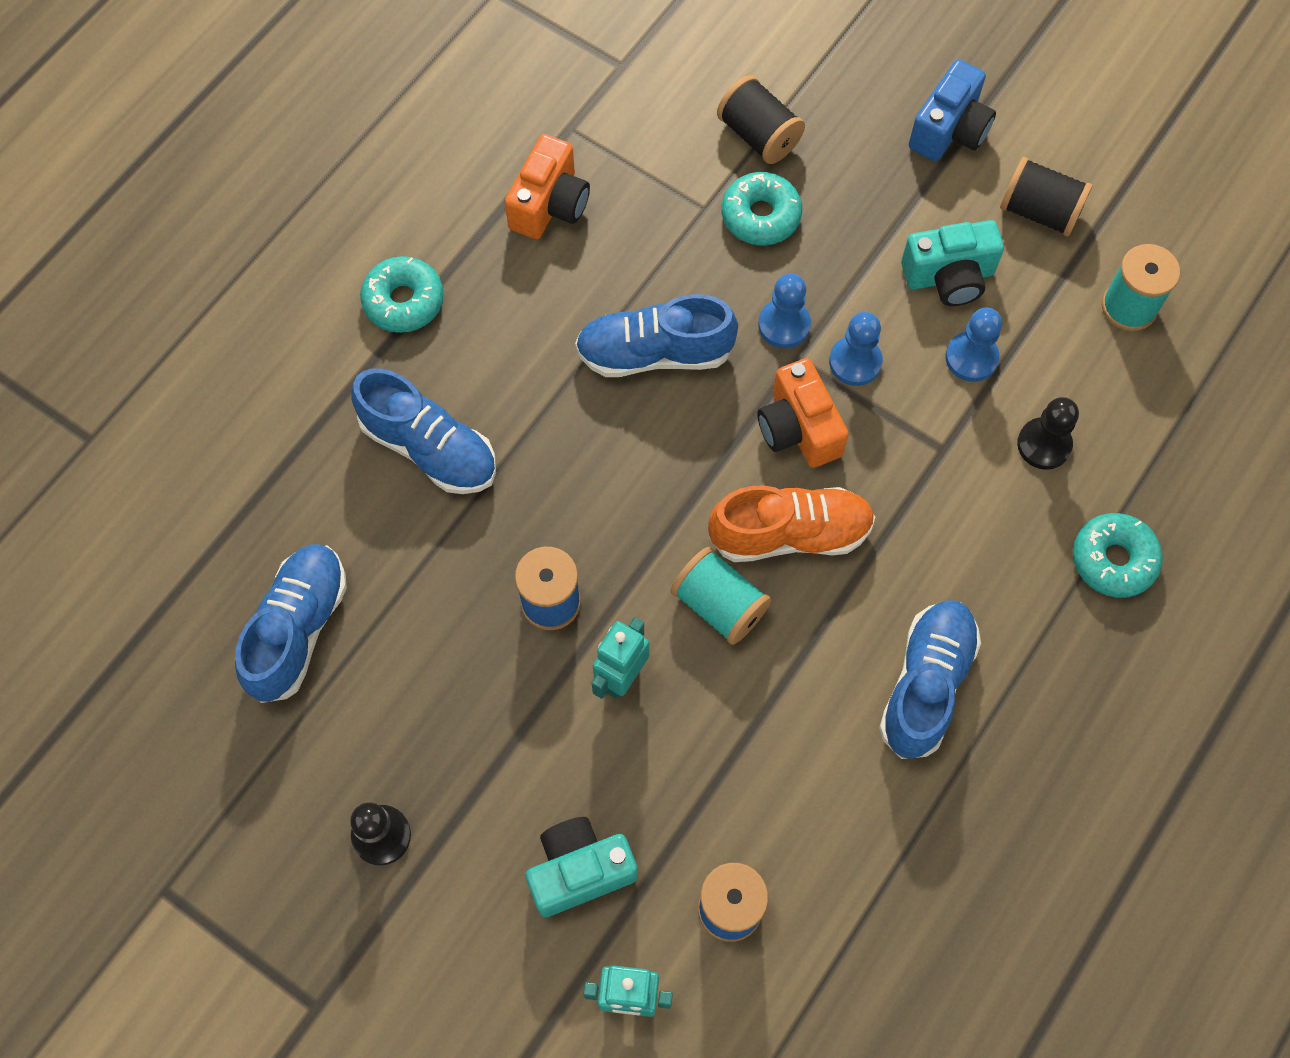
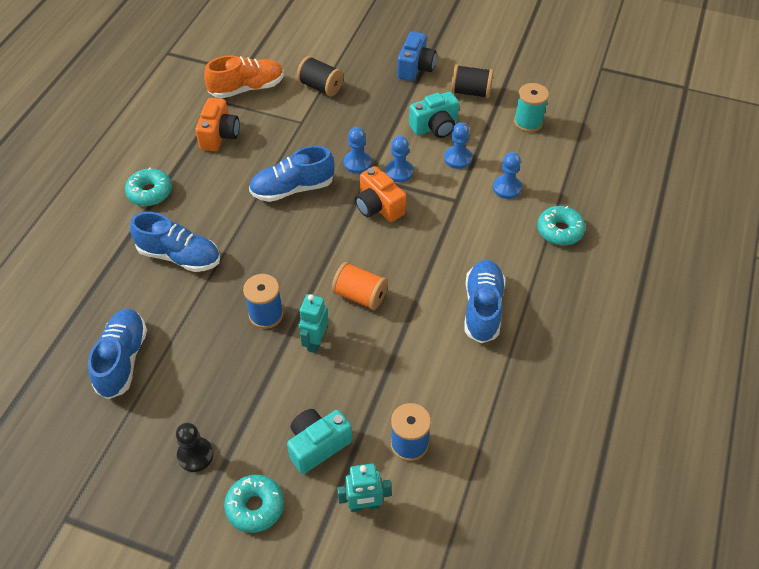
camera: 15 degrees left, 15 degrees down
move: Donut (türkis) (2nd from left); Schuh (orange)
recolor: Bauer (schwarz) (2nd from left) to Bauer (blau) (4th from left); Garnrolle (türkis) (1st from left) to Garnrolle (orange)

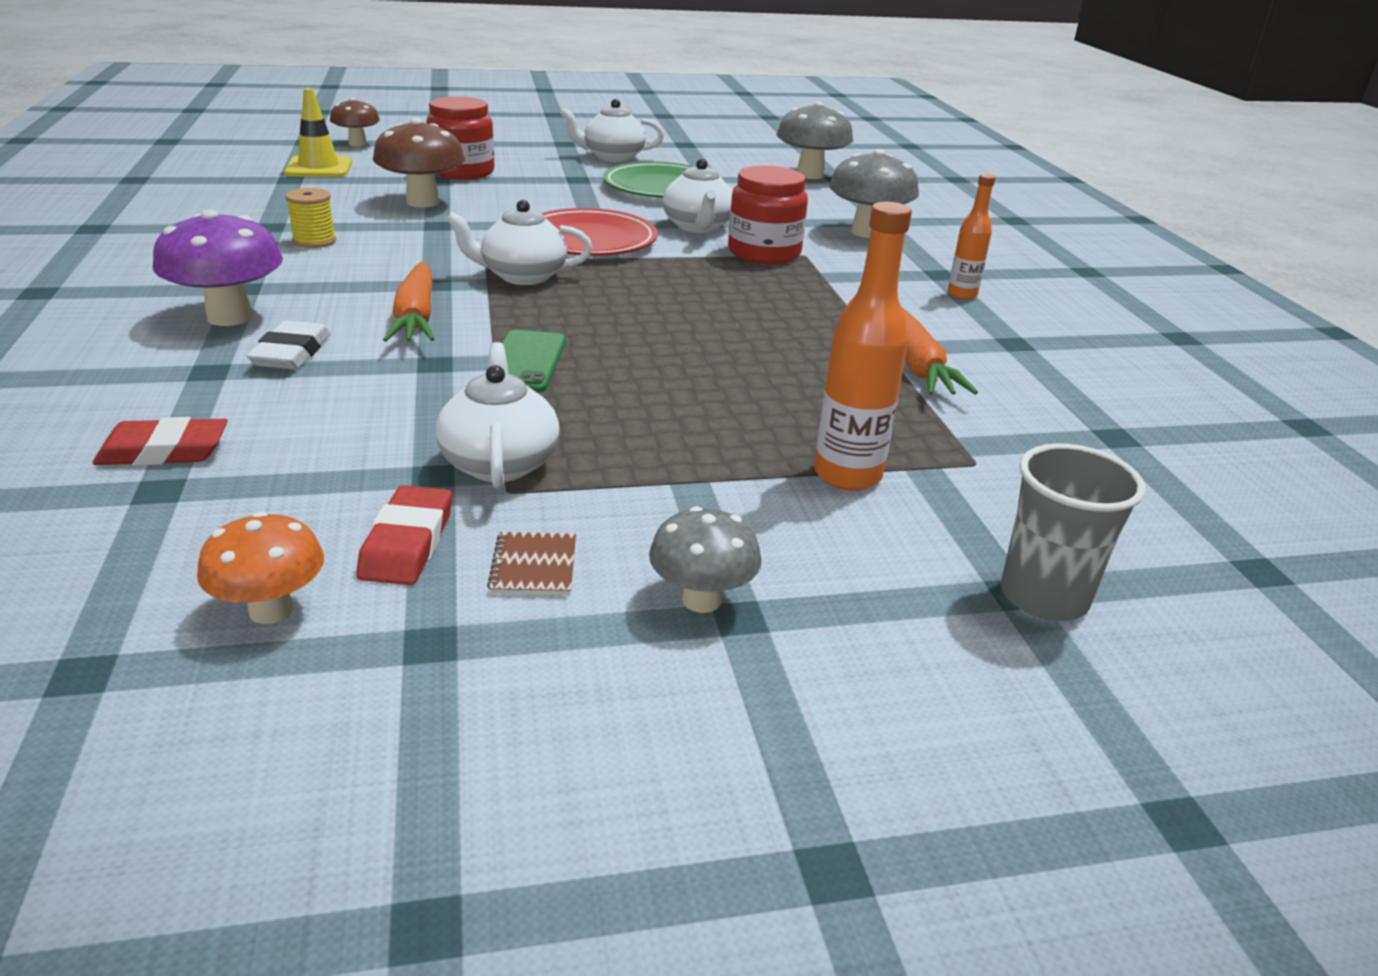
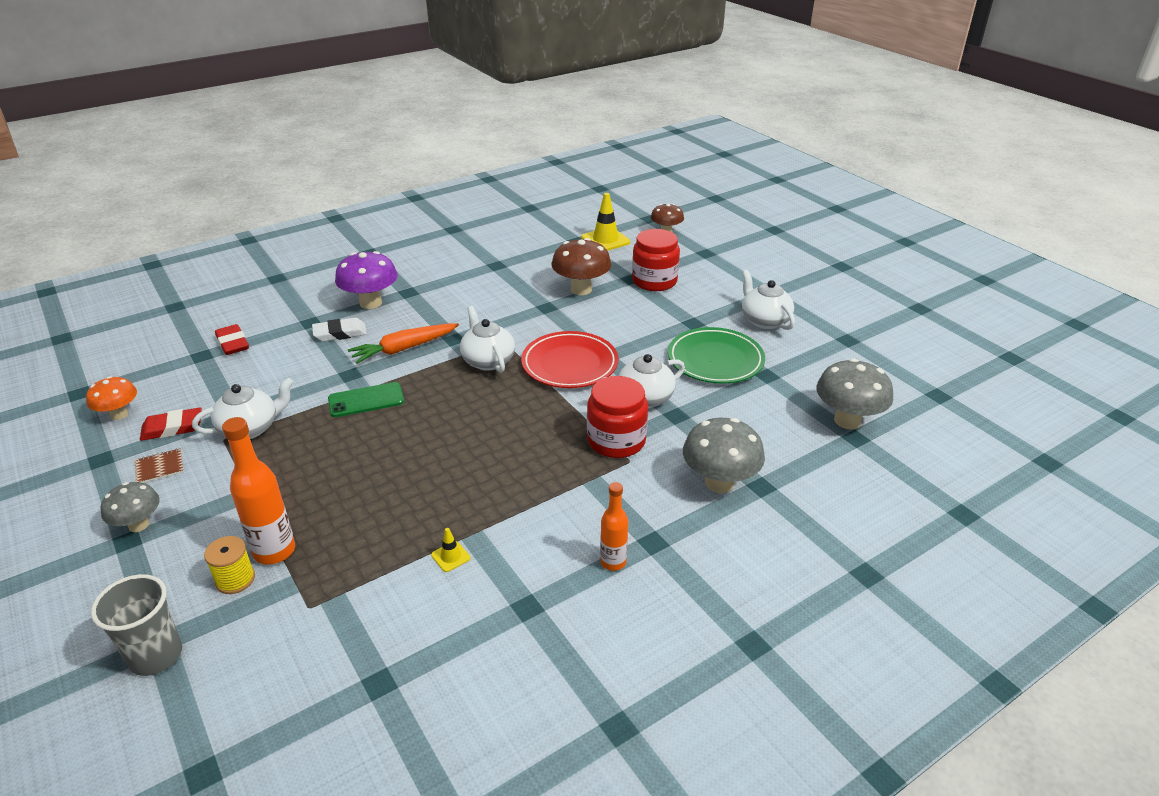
camera: 70 degrees right, 5 degrees up
move: Garnrolle (gelb)
replace: Karotte (orange) (2nd from left) to Leitkegel (gelb) (1st from left)

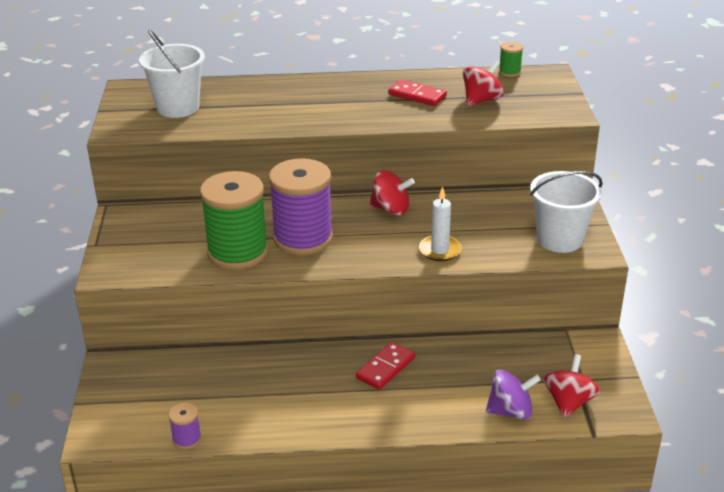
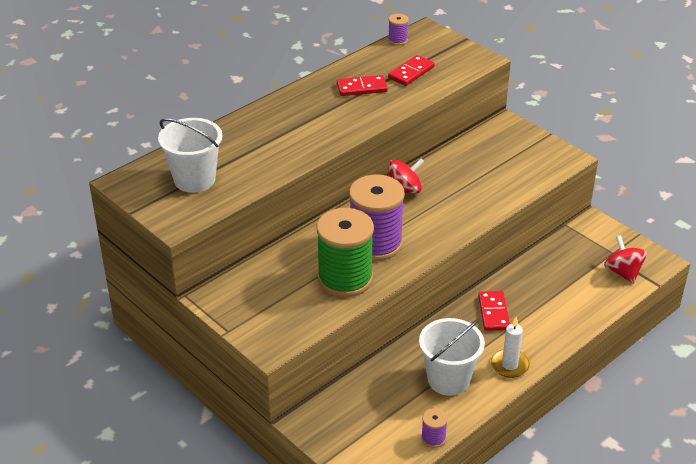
camera: 40 degrees left, 5 degrees up
delete: Kreisel (lila)
move: Eimer (weiß) (2nd from left); Kerze (weiß)
replace: Kreisel (rot) (2nd from left) to Dominostein (rot) (2nd from left)
recolor: Garnrolle (grün) (2nd from left) to Garnrolle (lila) (2nd from left)

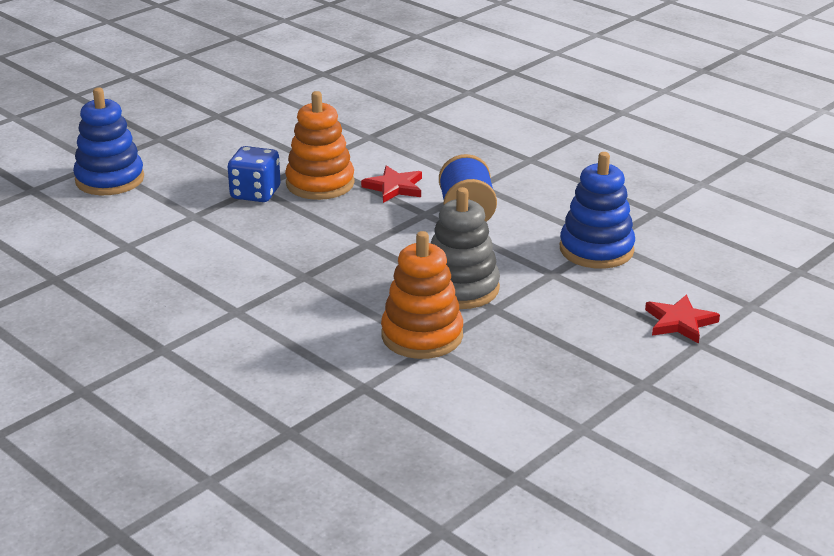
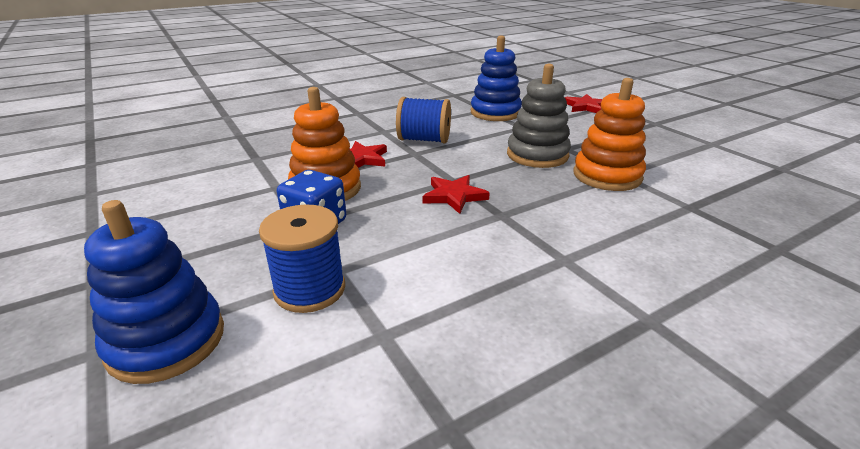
camera: 75 degrees left, 0 degrees up
insert: Stern (rot) (2nd from left); Garnrolle (blau) (1st from left)

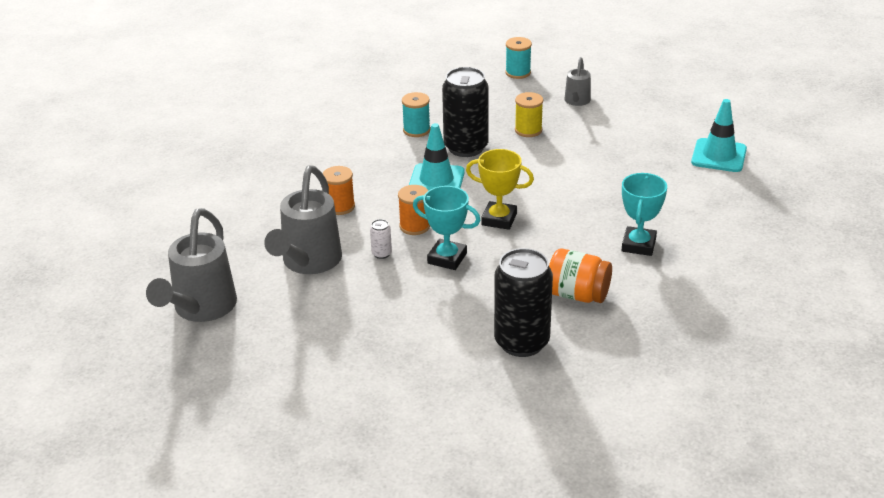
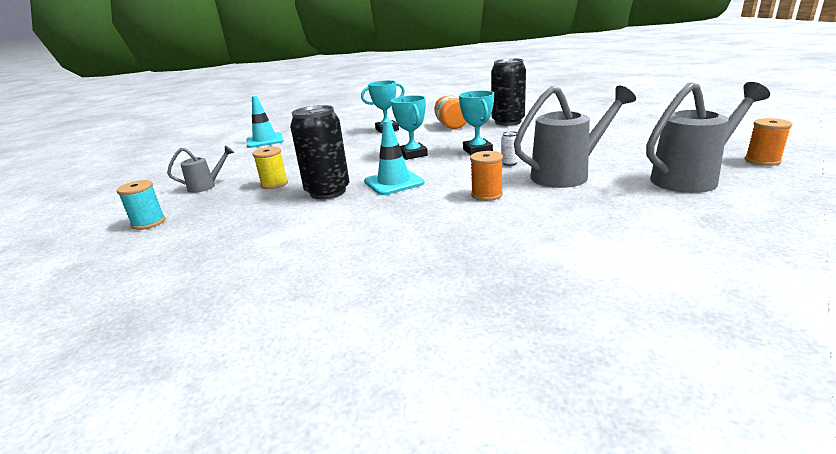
camera: 125 degrees left, 10 degrees down
delete: Garnrolle (türkis) (1st from left)
move: Garnrolle (orange) (2nd from left)
recolor: Pokal (gelb) to Pokal (türkis) (2nd from left)

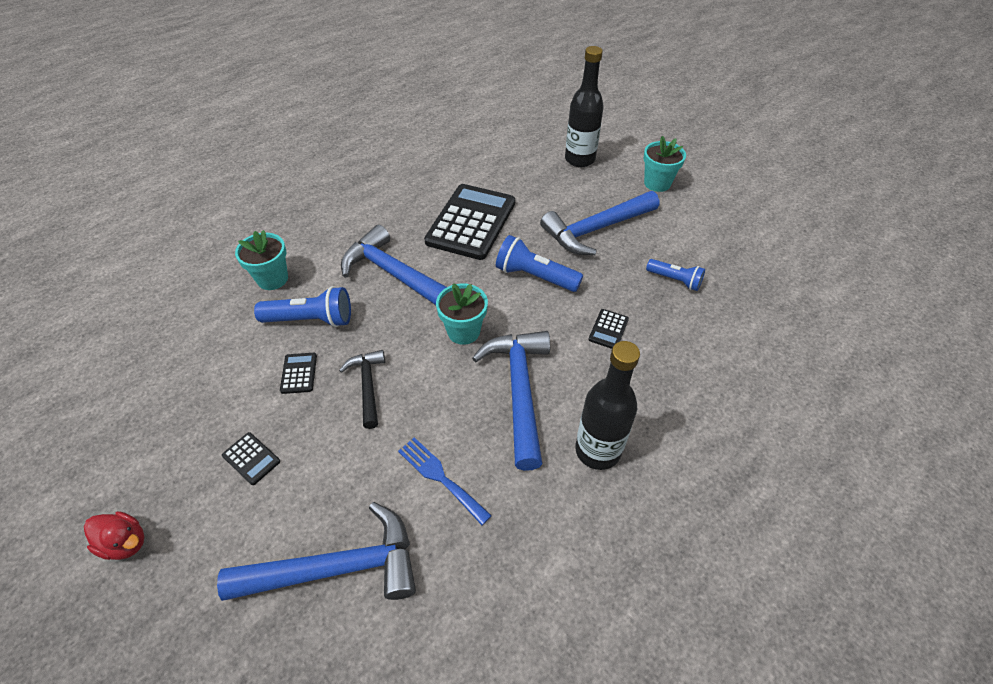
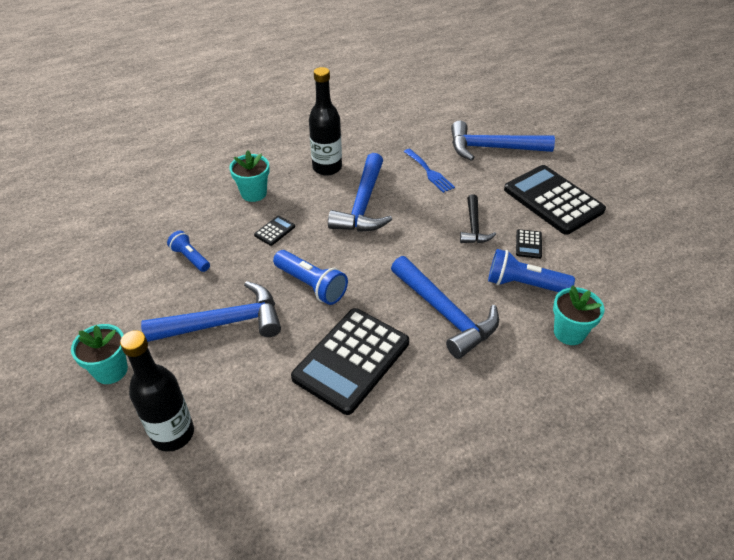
camera: 165 degrees left, 5 degrees down
delete: Ente (rot)
move: Blumentopf (türkis) (2nd from left)
resize: Taschenrechner (schwarz) (1st from left in the first image) x2.50

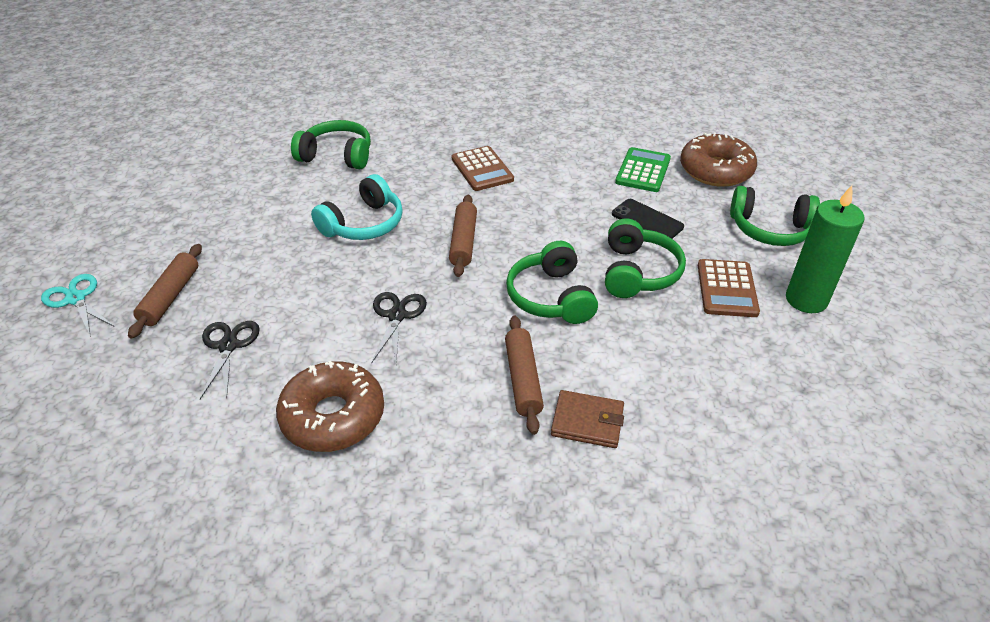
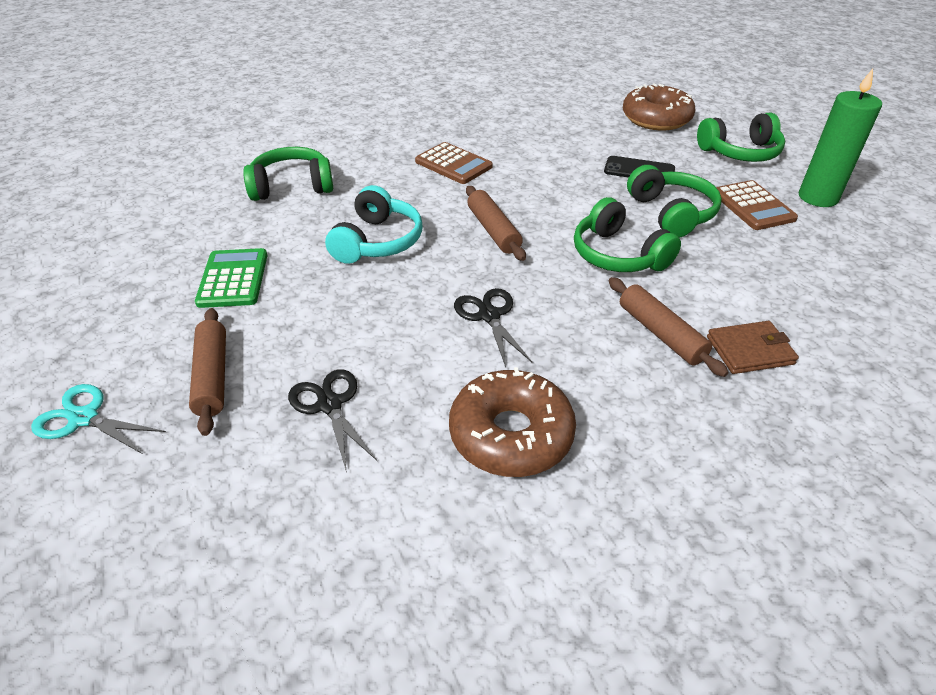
camera: 25 degrees left, 0 degrees up
move: Taschenrechner (grün)

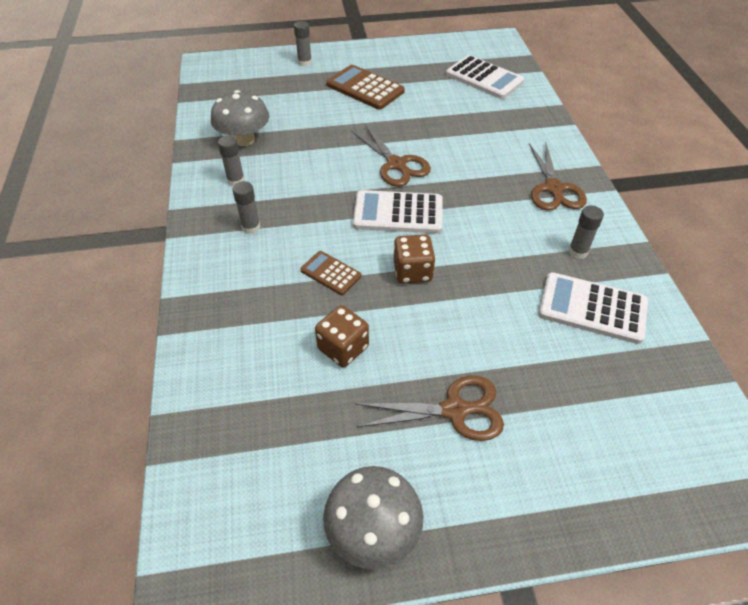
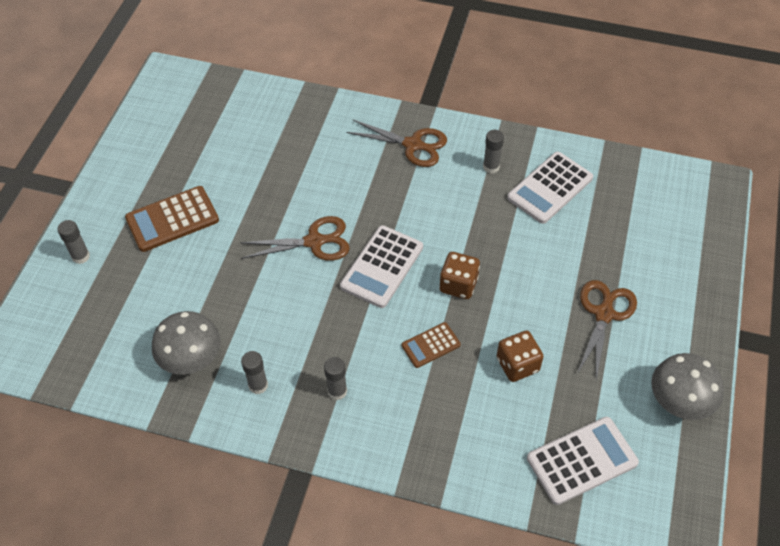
camera: 65 degrees left, 5 degrees up
move: Taschenrechner (weiß) (2nd from left in the first image) to Taschenrechner (weiß) (3rd from left)

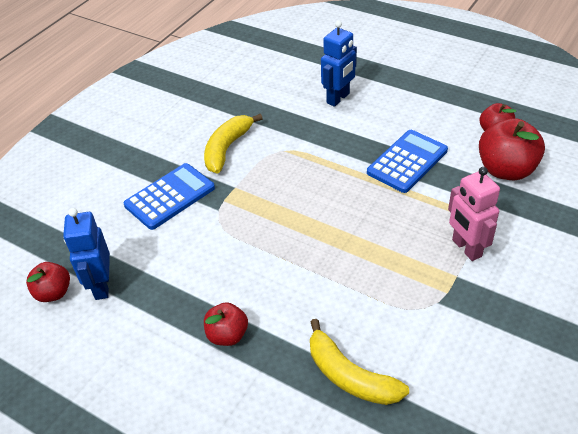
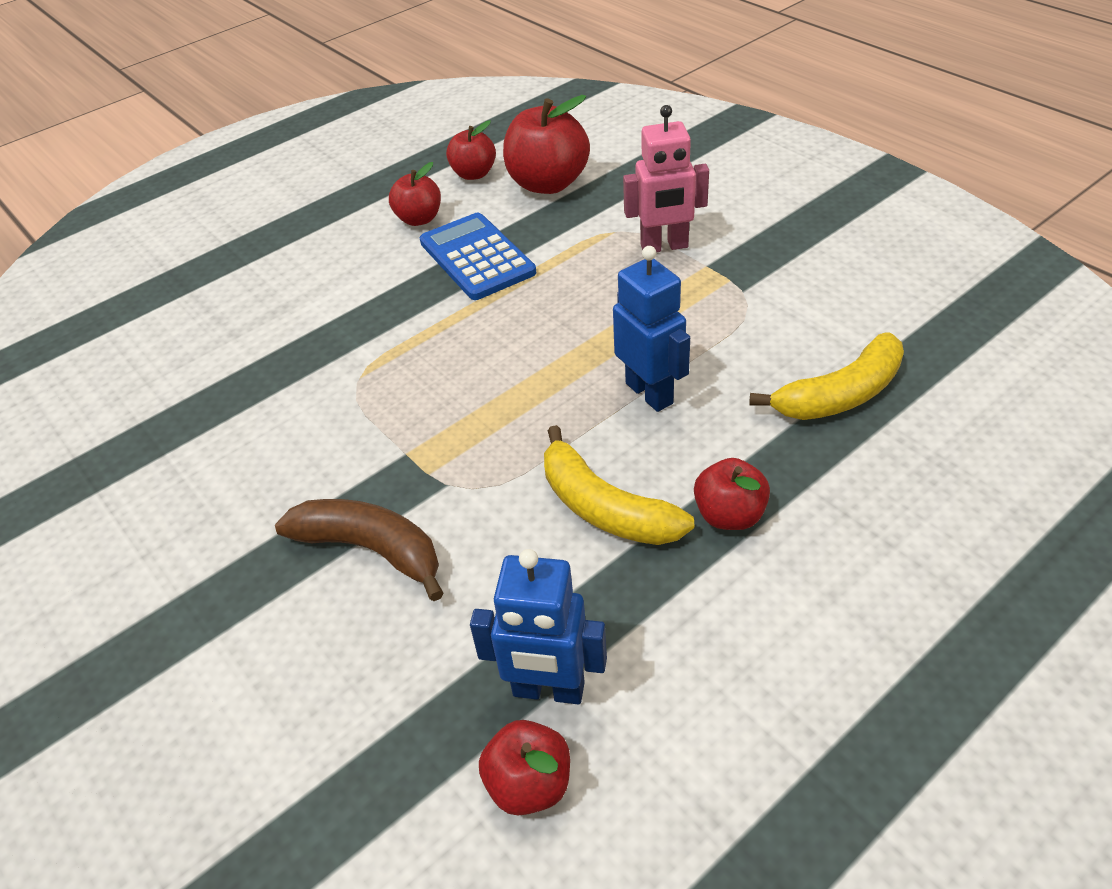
camera: 70 degrees left, 0 degrees up
insert: Apfel (rot) (1st from left)
move: Roboter (blau) (2nd from left); Banane (gelb) (1st from left)
replace: Taschenrechner (blau) (1st from left) to Banane (braun)

